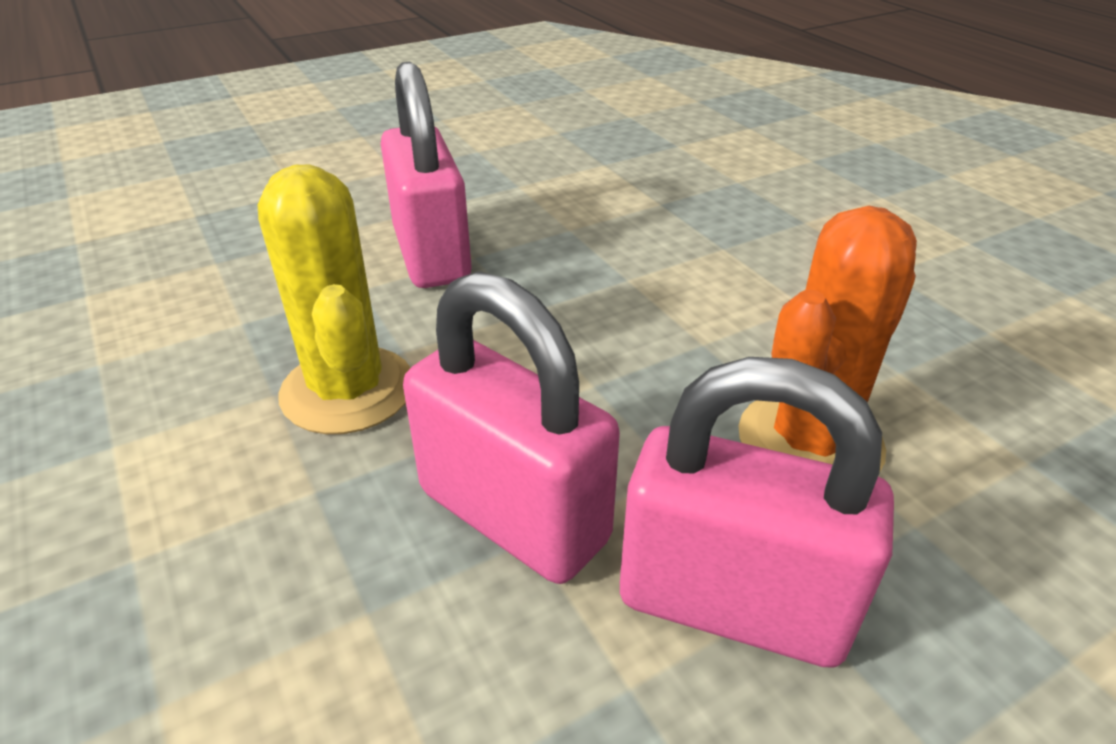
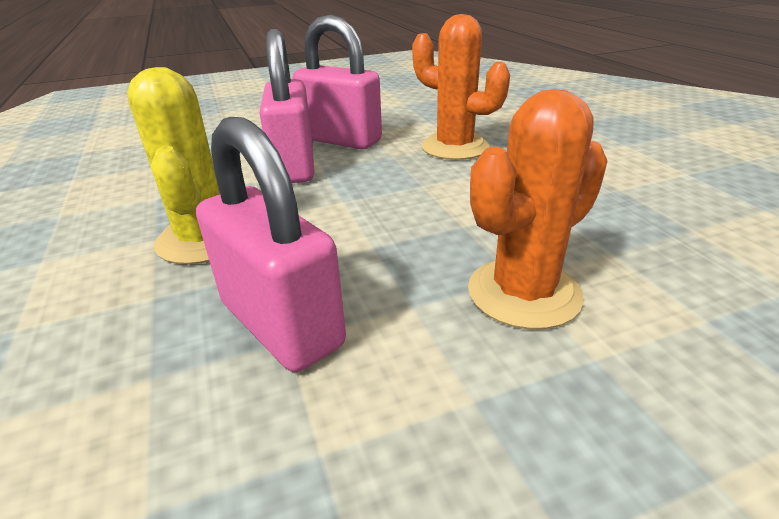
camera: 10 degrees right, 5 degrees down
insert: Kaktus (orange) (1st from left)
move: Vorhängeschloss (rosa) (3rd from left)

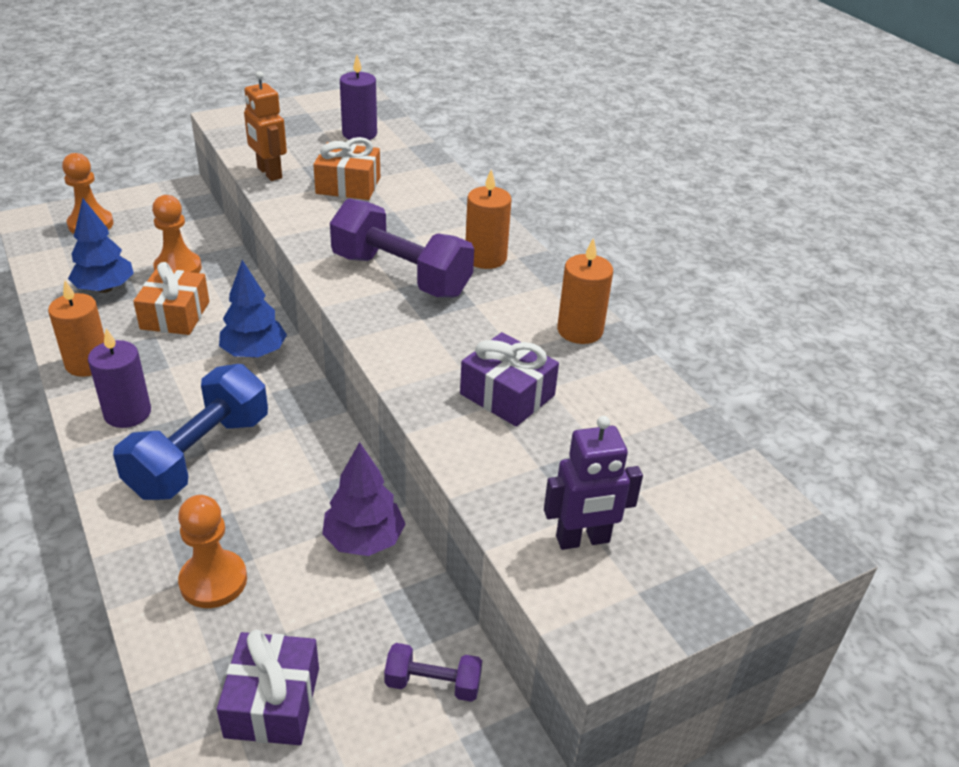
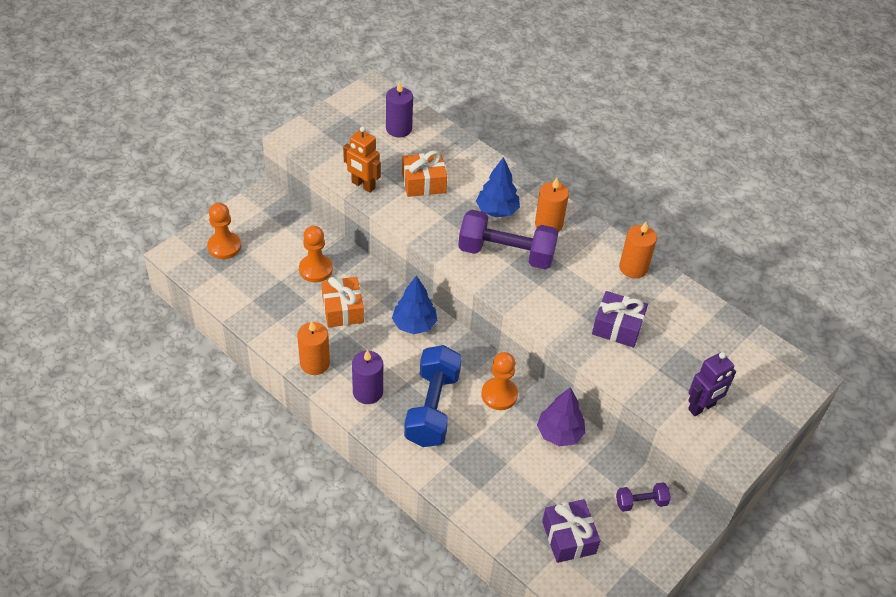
camera: 20 degrees left, 10 degrees up
move: Baum (blau) (1st from left in the first image) to Baum (blau) (2nd from left); Bauer (orange) (3rd from left)

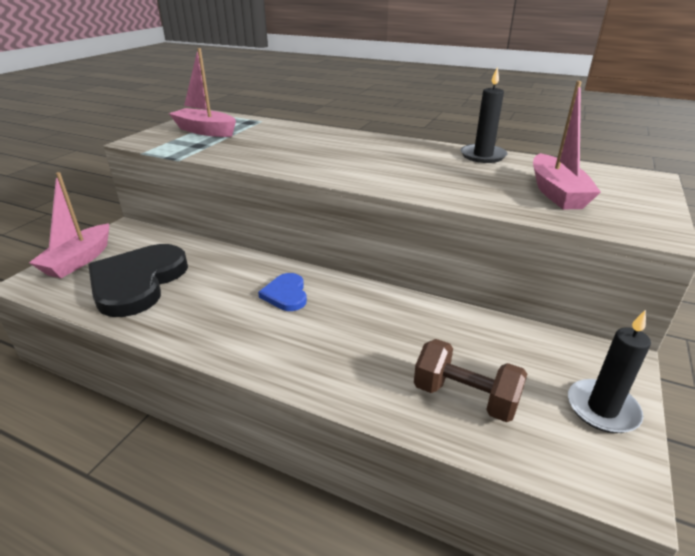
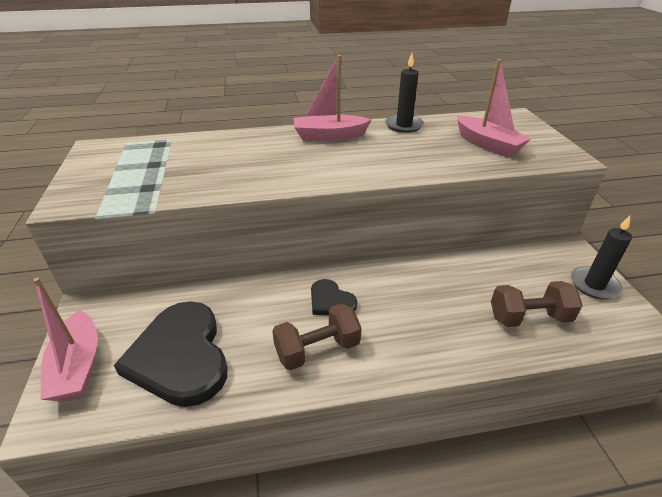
camera: 35 degrees left, 5 degrees up
insert: Hantel (braun) (1st from left)
move: Boot (rosa) (2nd from left)
recolor: Herz (blau) to Herz (schwarz) (2nd from left)

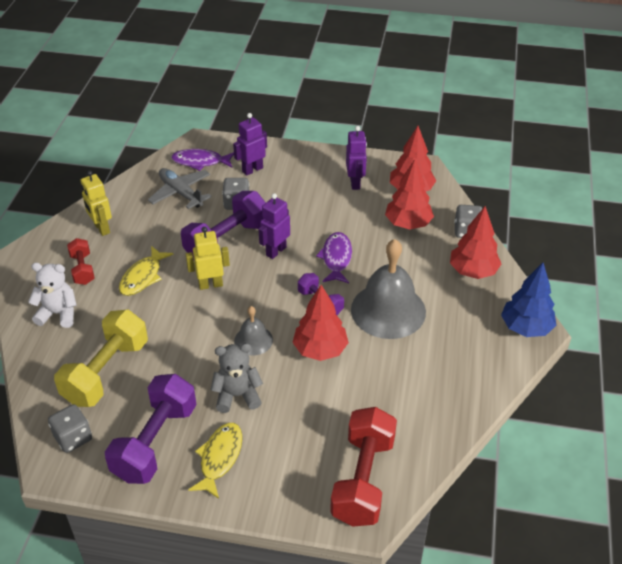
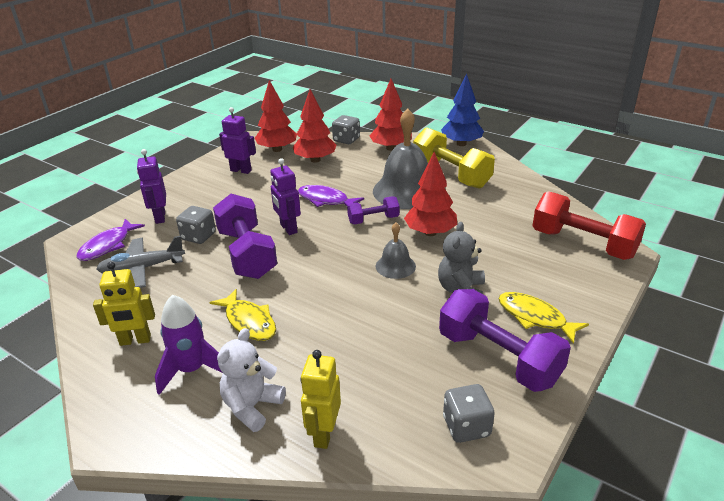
camera: 65 degrees left, 10 degrees down
move: Roboter (gelb) (2nd from left); Hantel (gelb)
replace: Hantel (rot) (1st from left) to Rakete (lila)

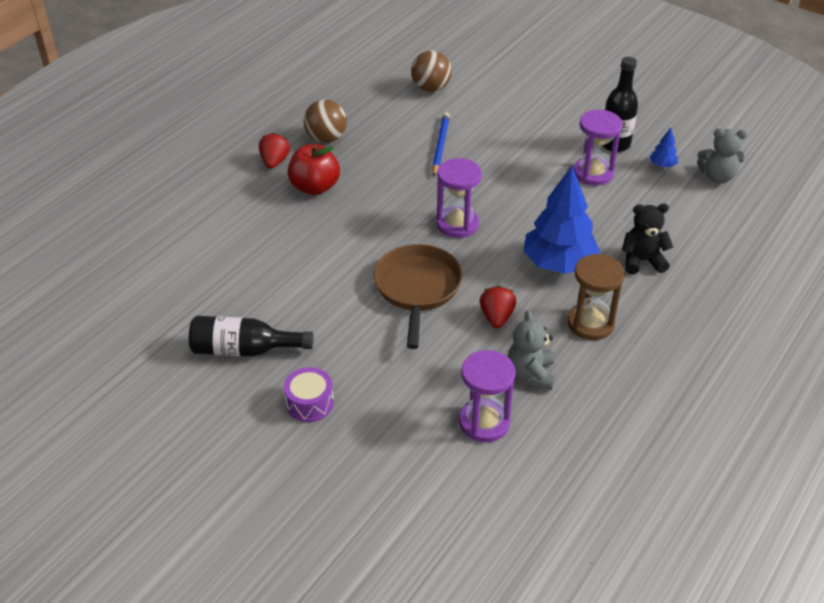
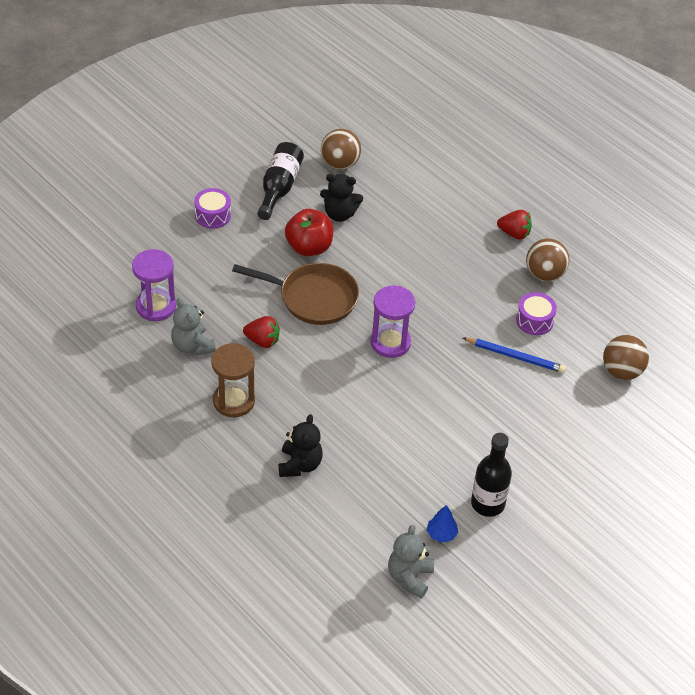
camera: 100 degrees right, 5 degrees up
delete: Sanduhr (lila) (3rd from left); Baum (blau) (1st from left)
insert: Ball (braun) (1st from left); Teddybär (schwarz) (2nd from left); Trommel (lila) (2nd from left)
move: Apfel (rot)
rotate: Teddybär (grau) (1st from left) 135 degrees counterclockwise

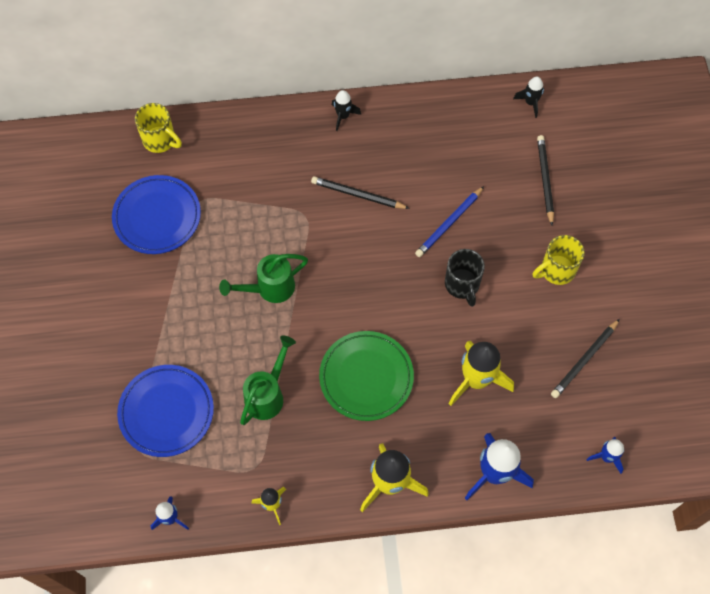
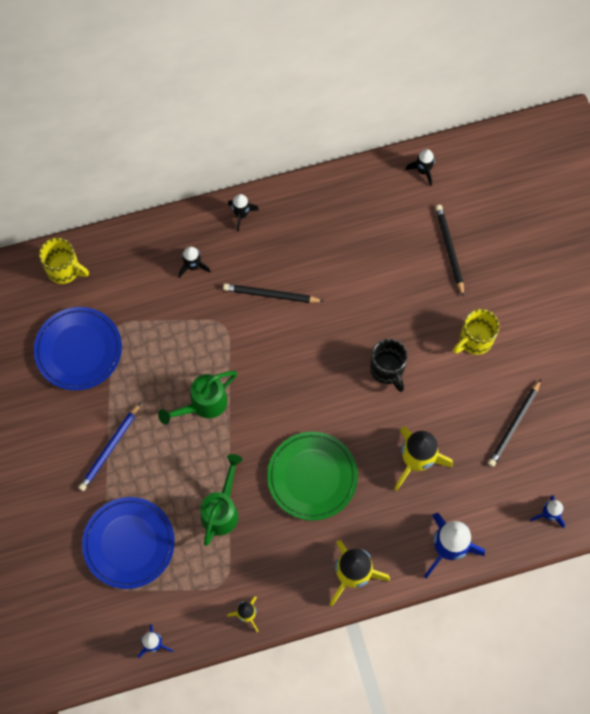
camera: 10 degrees left, 5 degrees up
insert: Rakete (schwarz) (1st from left)
move: Bleistift (blau)

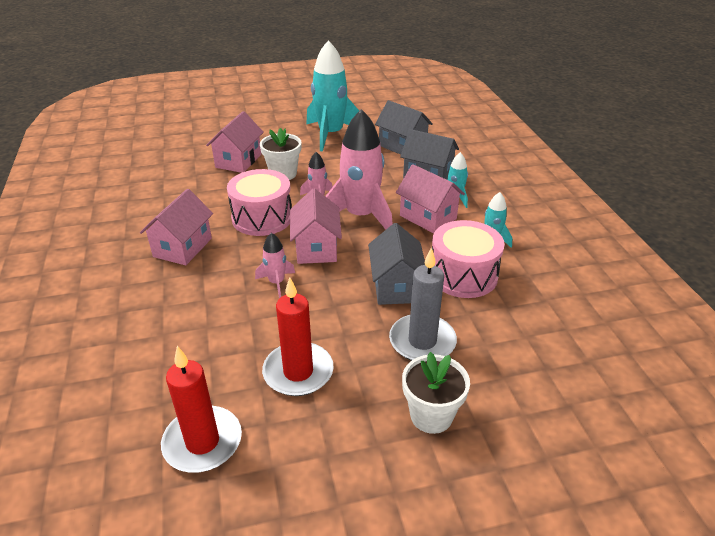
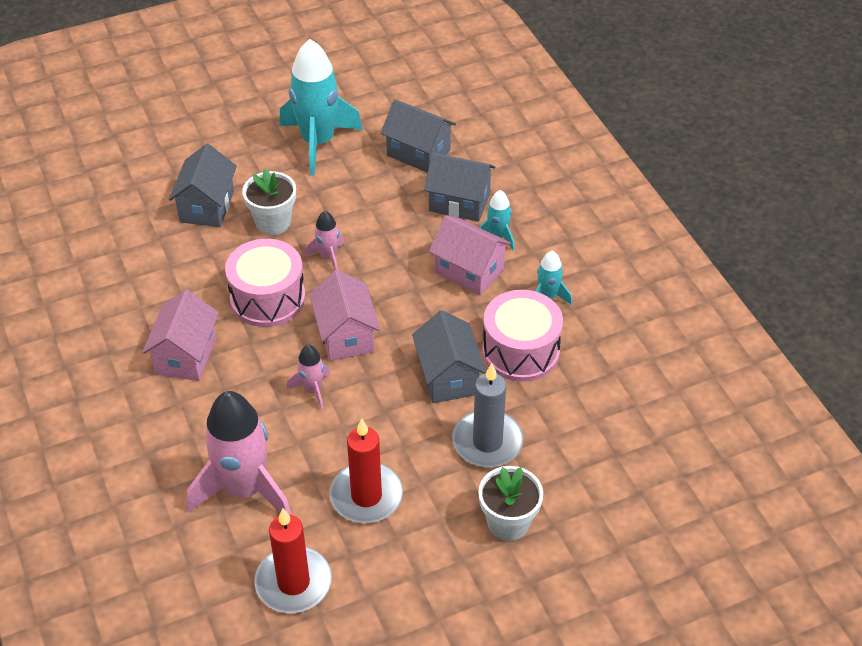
camera: 10 degrees left, 10 degrees up
move: Rakete (rosa) (3rd from left in the first image) to Rakete (rosa) (1st from left)
recolor: Haus (rosa) (2nd from left) to Haus (grau) (1st from left)

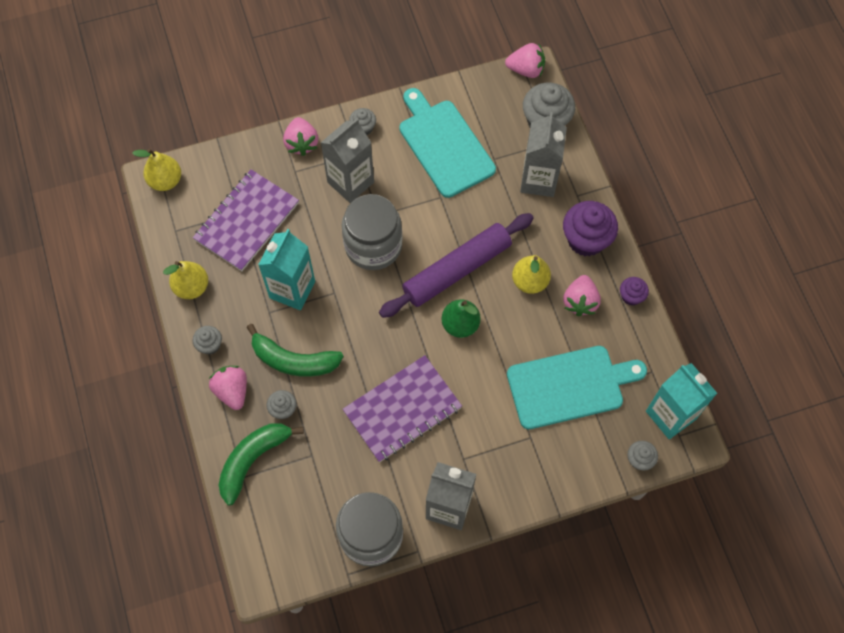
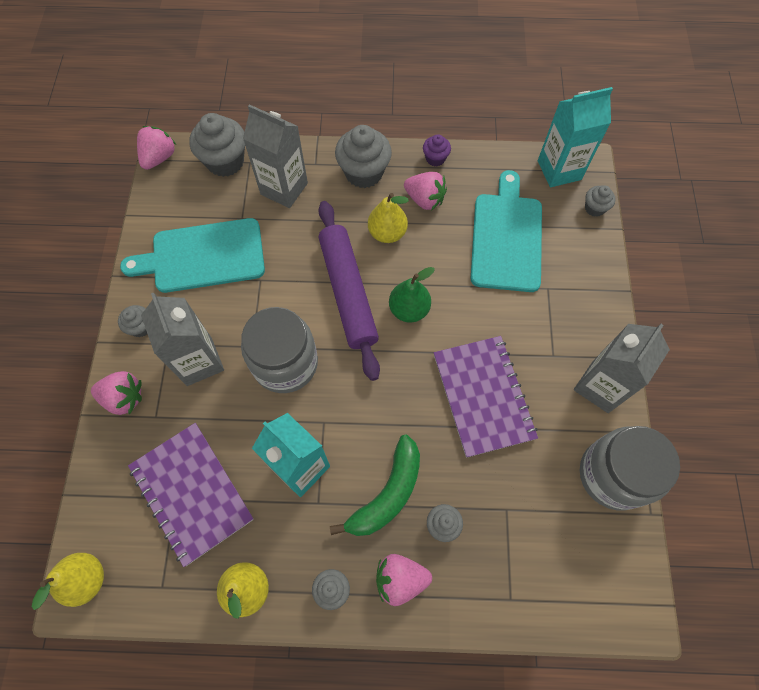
camera: 70 degrees left, 0 degrees up
delete: Banane (grün) (1st from left)
recolor: Muffin (lila) (1st from left) to Muffin (grau) (4th from left)

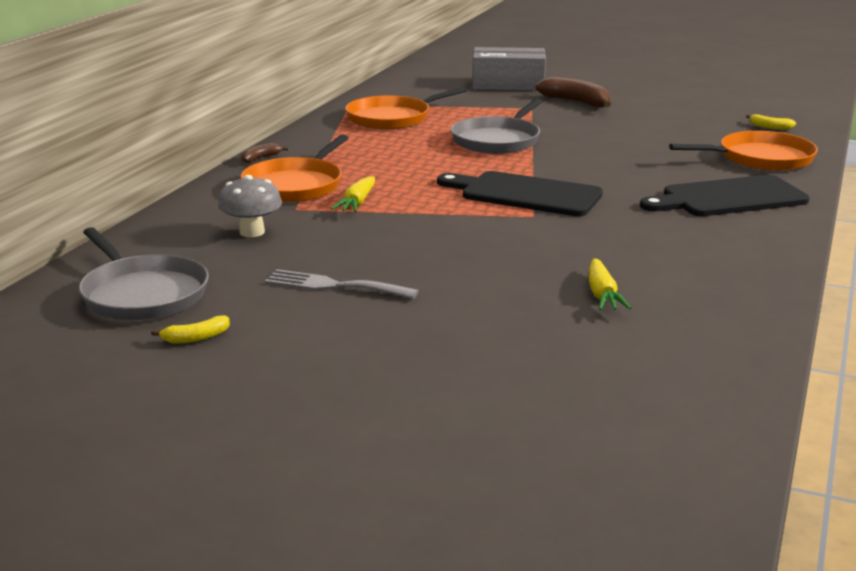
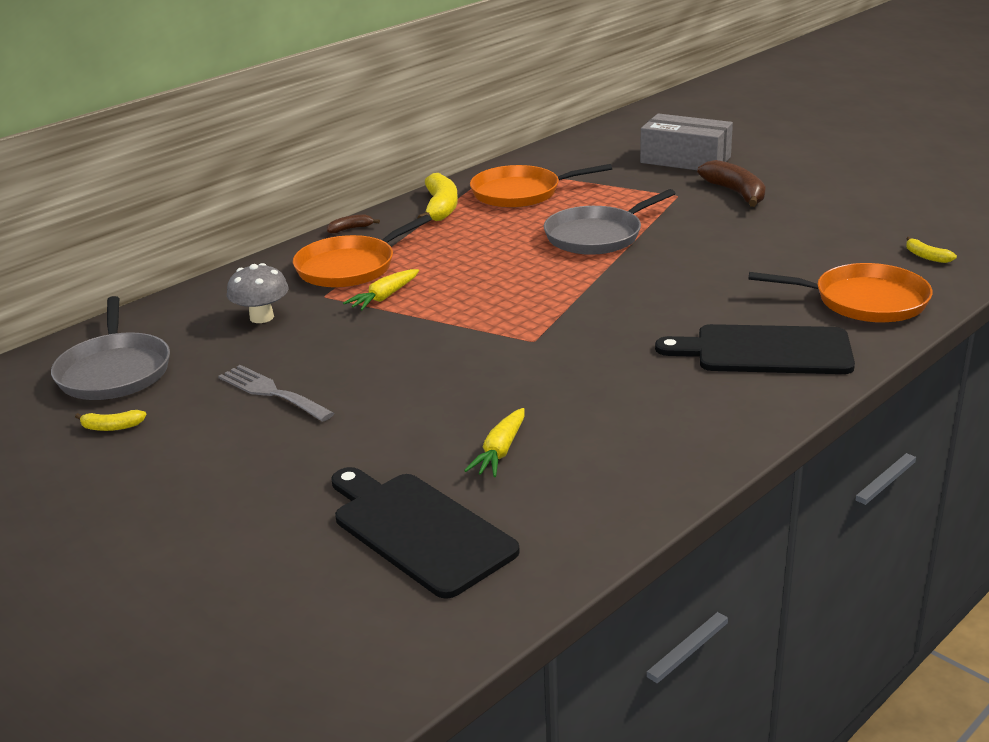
camera: 25 degrees right, 5 degrees up
insert: Banane (gelb) (2nd from left)
move: Schneidebrett (schwarz) (1st from left)

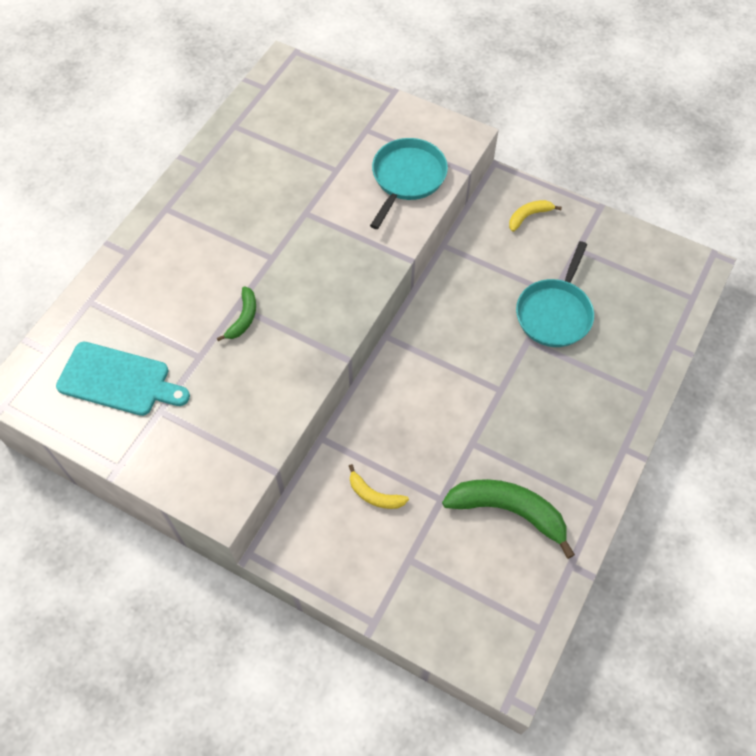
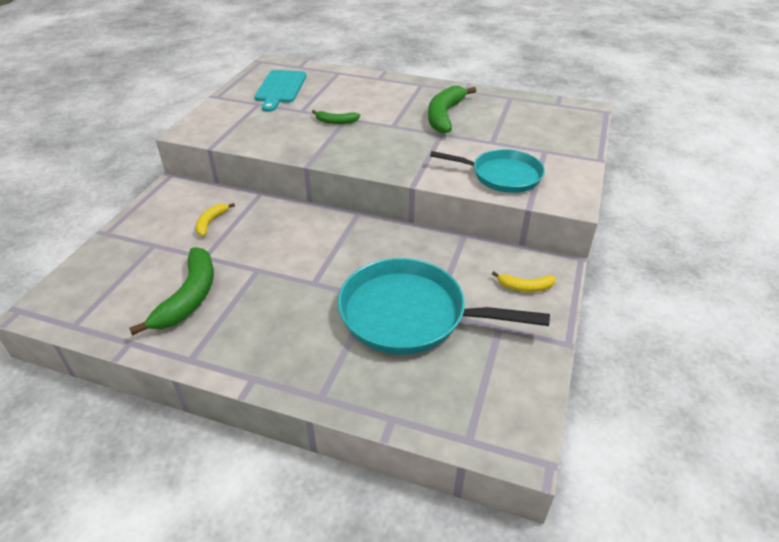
camera: 80 degrees right, 20 degrees down
insert: Banane (grün) (3rd from left)
rotate: Banane (gelb) (2nd from left) 135 degrees clockwise
resize: Pfanne (türkis) (2nd from left in the first image) x1.54

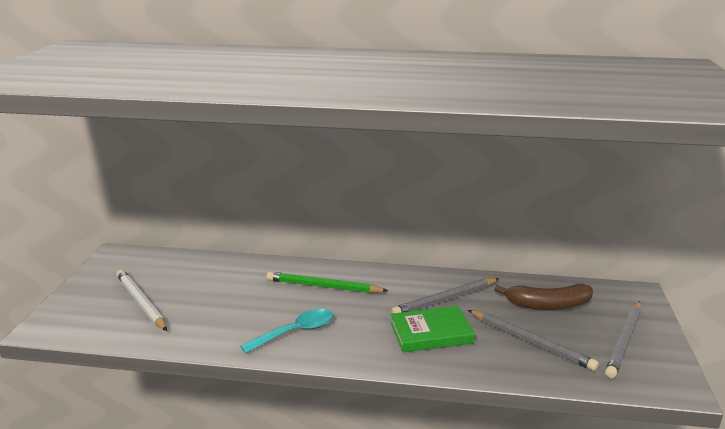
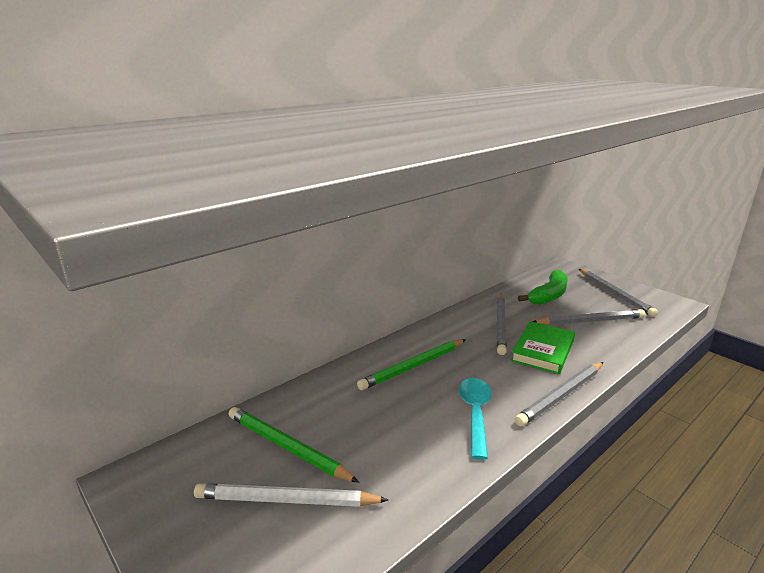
camera: 50 degrees left, 0 degrees up
insert: Bleistift (grau) (2nd from left); Bleistift (grün) (1st from left)
recolor: Banane (braun) to Banane (grün)

